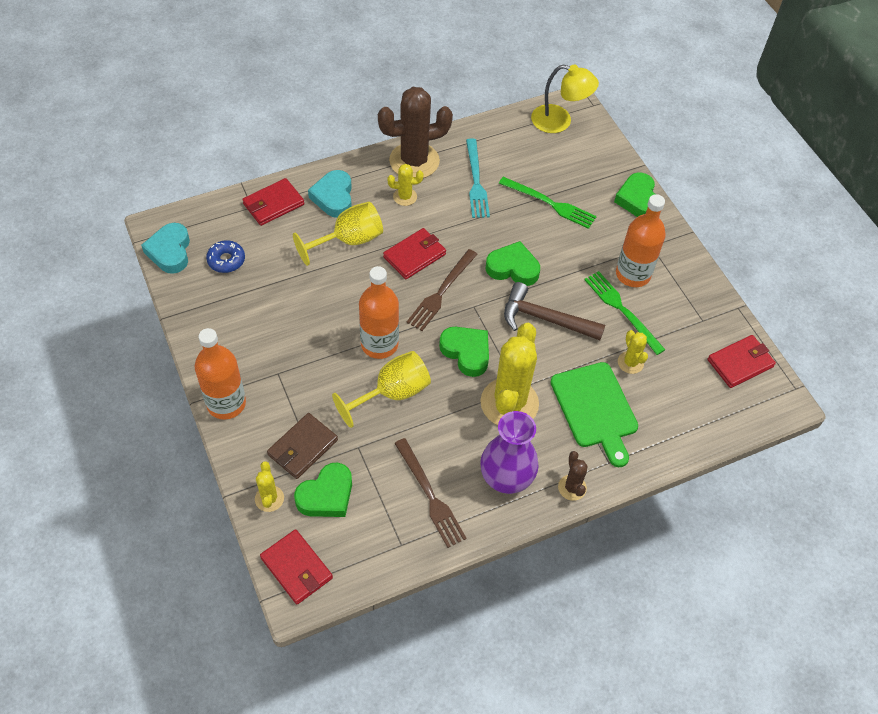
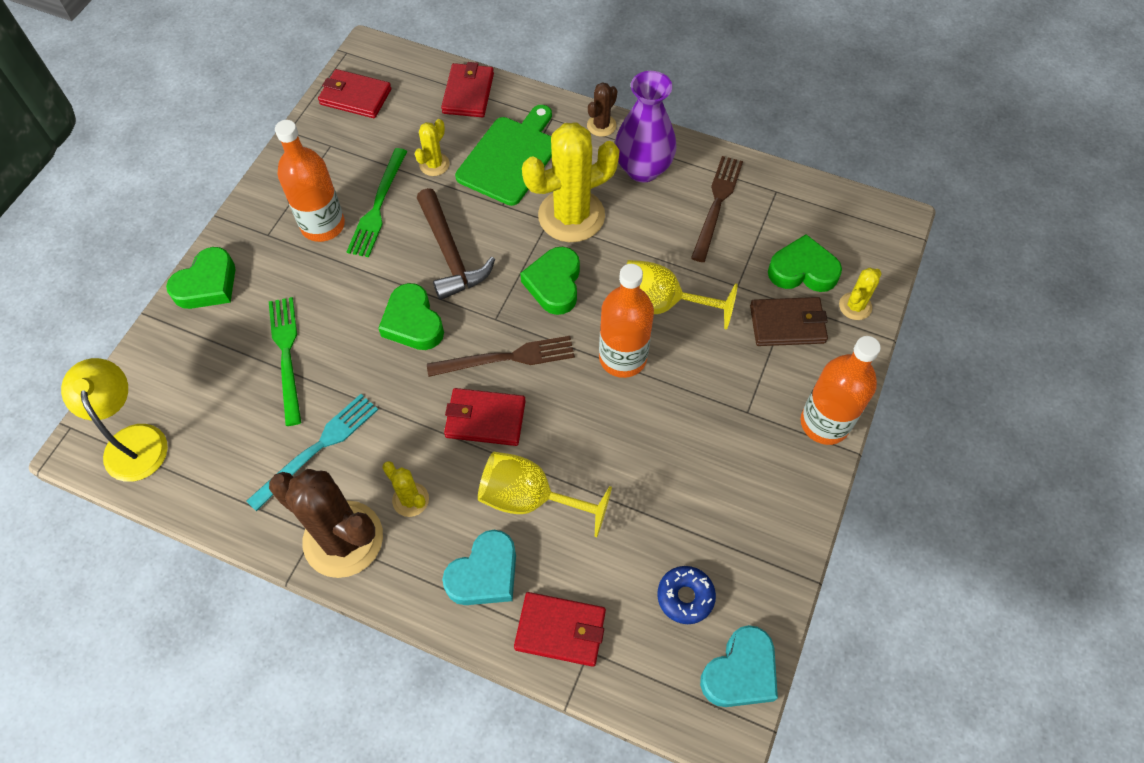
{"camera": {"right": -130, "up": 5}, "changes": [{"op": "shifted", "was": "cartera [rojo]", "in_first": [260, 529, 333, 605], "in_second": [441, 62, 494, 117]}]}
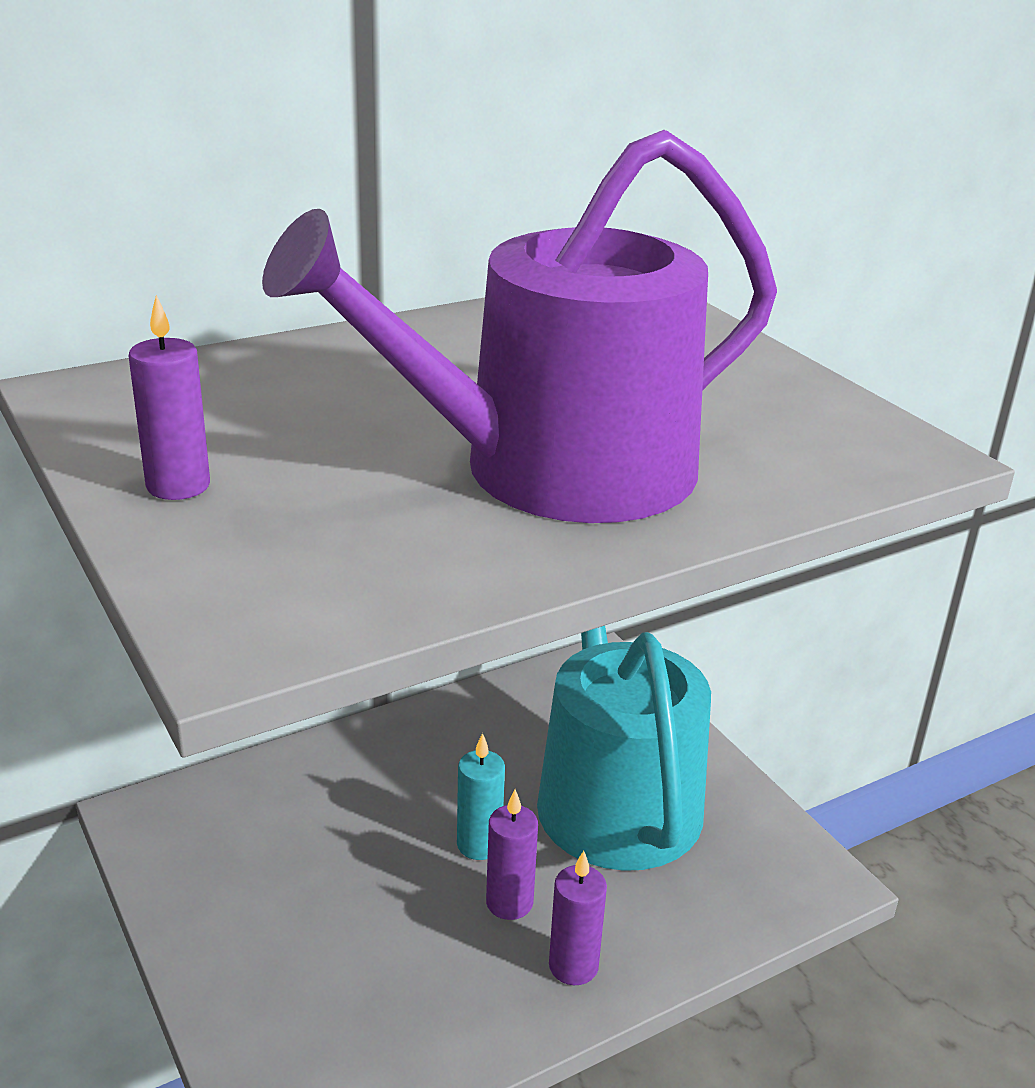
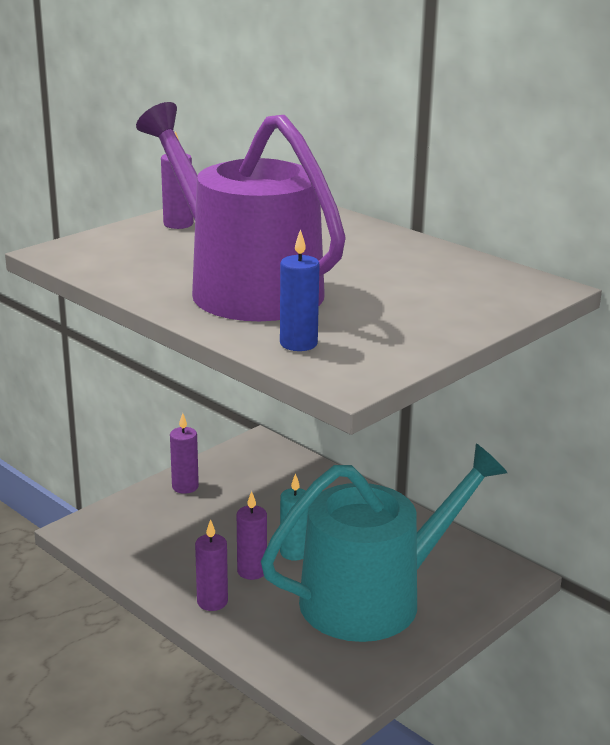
{"camera": {"right": 75, "up": -5}, "changes": [{"op": "new", "now": "vela [morado]", "in_second": [170, 413, 199, 494]}, {"op": "new", "now": "vela [azul]", "in_second": [280, 229, 320, 351]}]}
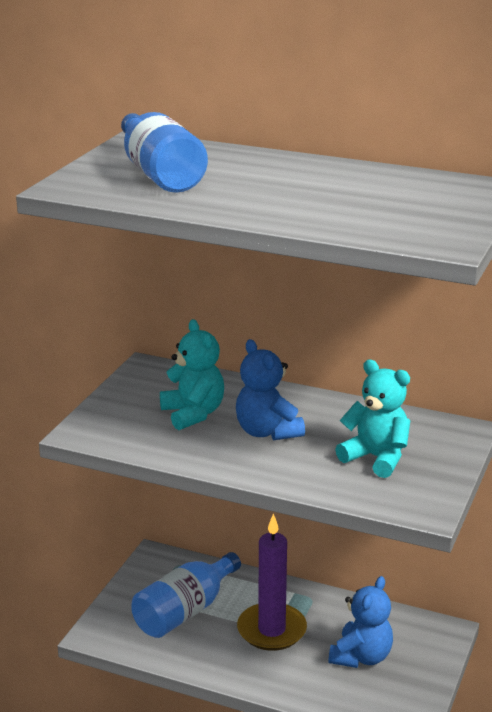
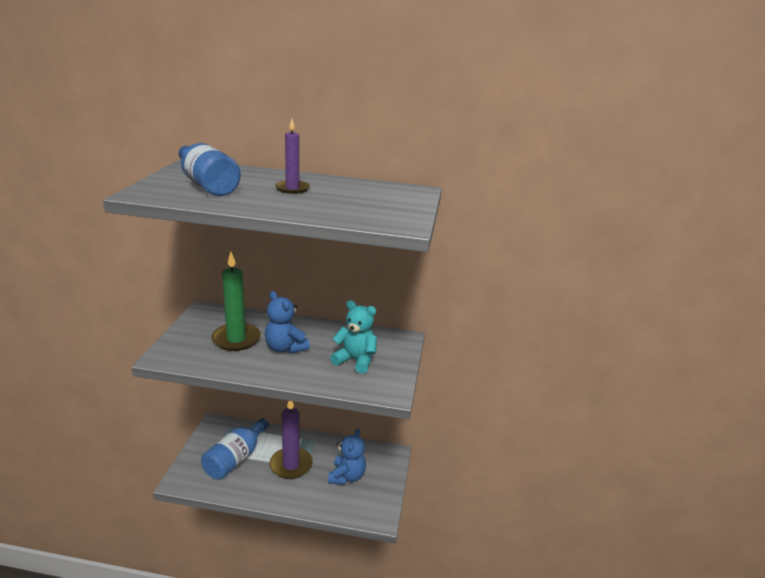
{"camera": {"right": -15, "up": 0}, "changes": [{"op": "swapped", "was": "osito [turquesa]", "now": "vela [verde]", "in_first": [160, 319, 224, 430], "in_second": [211, 252, 261, 351]}, {"op": "new", "now": "vela [morado]", "in_second": [275, 119, 310, 194]}]}
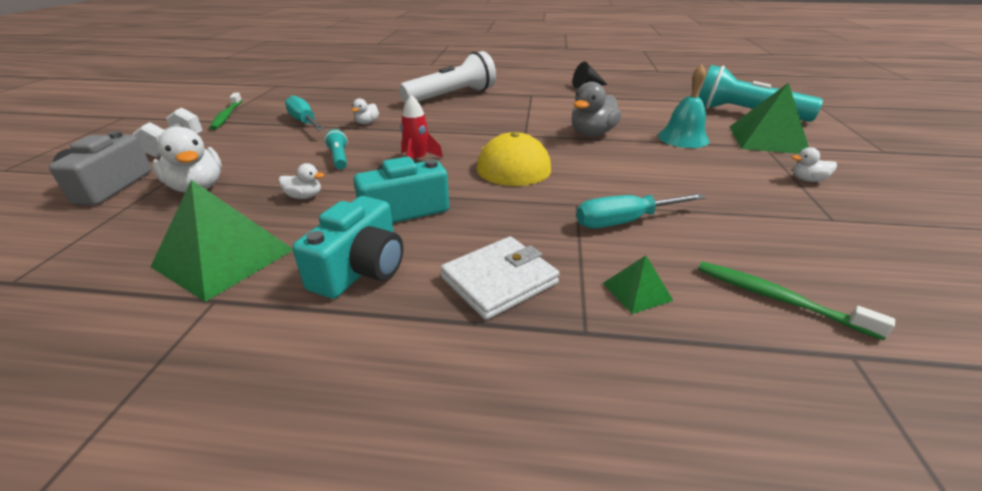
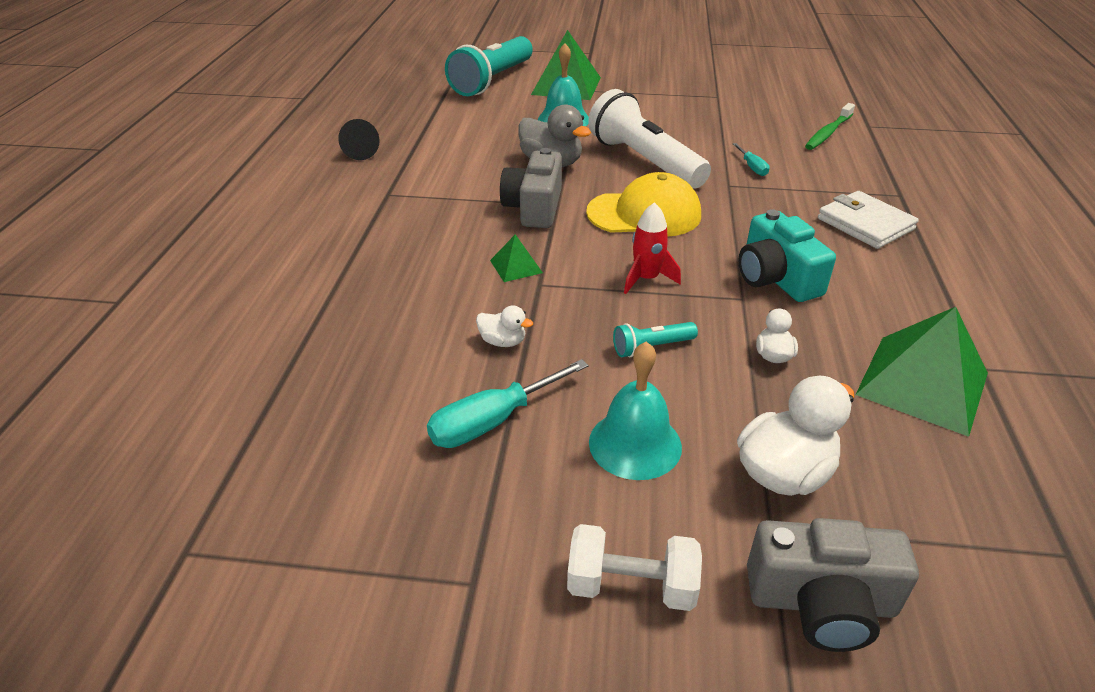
{"camera": {"right": -90, "up": 5}, "changes": [{"op": "gone", "was": "cepillo de dientes [verde]", "in_first": [209, 93, 242, 130]}, {"op": "gone", "was": "cámara [turquesa]", "in_first": [292, 196, 403, 299]}, {"op": "shifted", "was": "lámpara de mano [blanco]", "in_first": [399, 51, 496, 103], "in_second": [588, 89, 711, 189]}, {"op": "scaled", "was": "destornillador [turquesa]", "in_first": [577, 193, 706, 228], "in_second": [733, 143, 770, 176], "ratio": 0.55}, {"op": "shifted", "was": "pirámide [verde]", "in_first": [603, 255, 673, 314], "in_second": [490, 234, 543, 282]}, {"op": "gone", "was": "pato [blanco]", "in_first": [792, 147, 837, 182]}, {"op": "new", "now": "cámara [gris]", "in_second": [500, 148, 562, 228]}, {"op": "new", "now": "campana [turquesa]", "in_second": [589, 341, 682, 480]}]}
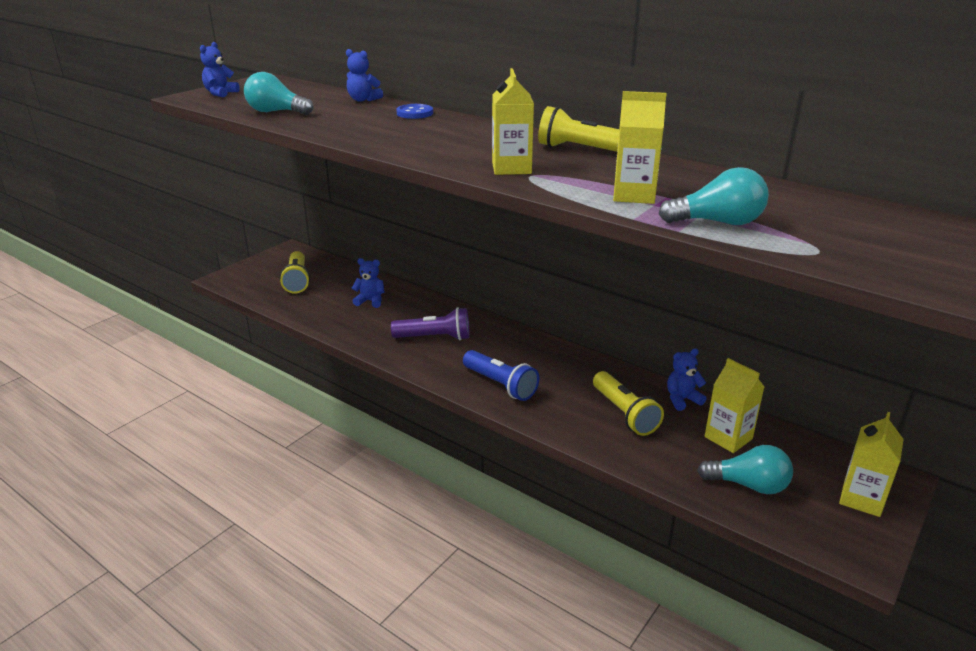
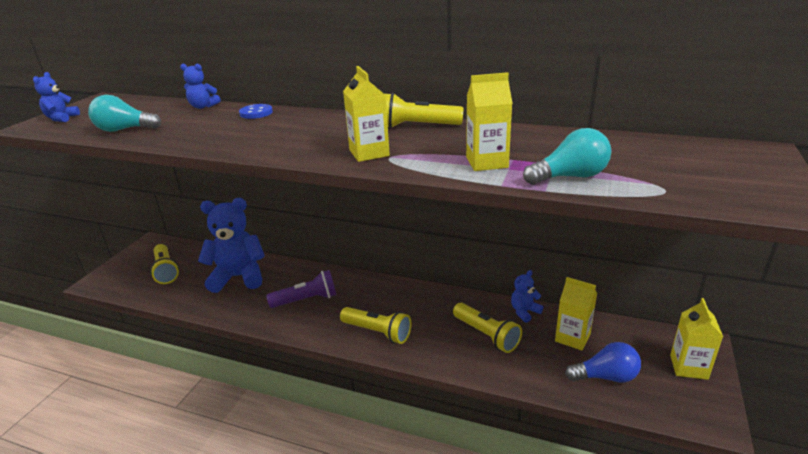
{"camera": {"right": -15, "up": 0}, "changes": [{"op": "scaled", "was": "osito [azul]", "in_first": [352, 258, 384, 308], "in_second": [198, 198, 265, 293], "ratio": 2.14}, {"op": "repainted", "was": "lámpara de mano [azul]", "now": "lámpara de mano [amarillo]", "in_first": [463, 350, 539, 401], "in_second": [340, 307, 412, 344]}, {"op": "repainted", "was": "bombilla [turquesa]", "now": "bombilla [azul]", "in_first": [697, 445, 793, 494], "in_second": [565, 342, 641, 383]}]}
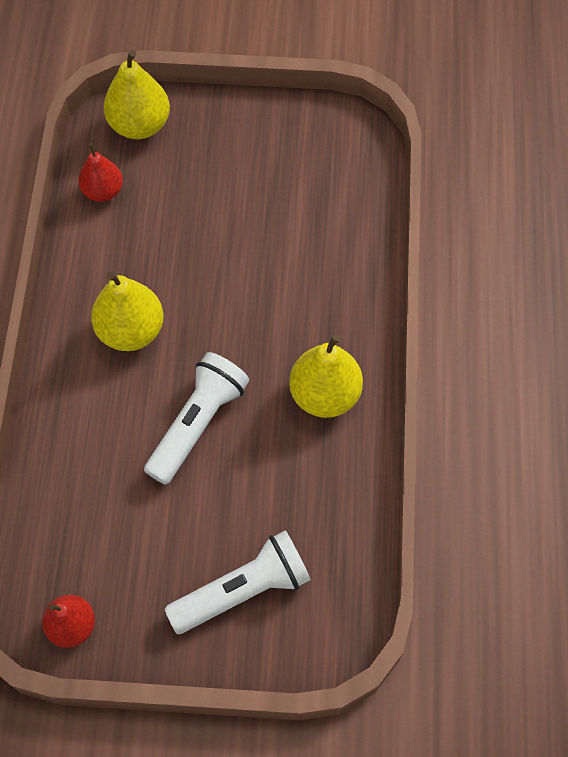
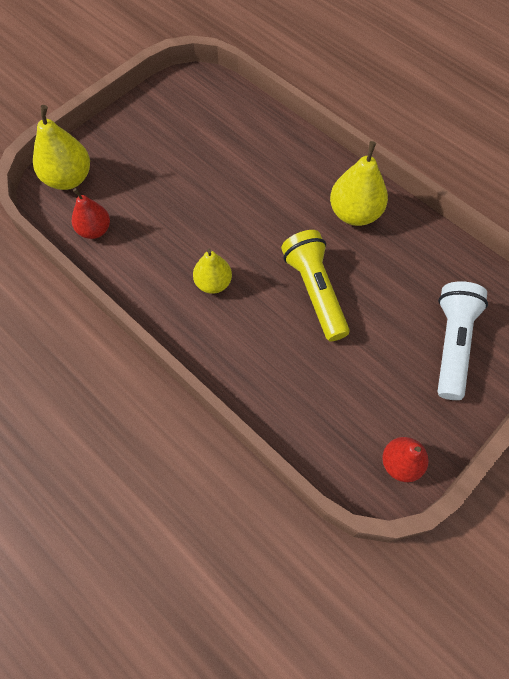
{"camera": {"right": -50, "up": 0}, "changes": [{"op": "scaled", "was": "pera [amarillo]", "in_first": [91, 272, 164, 351], "in_second": [193, 249, 232, 294], "ratio": 0.65}, {"op": "repainted", "was": "lámpara de mano [blanco]", "now": "lámpara de mano [amarillo]", "in_first": [144, 352, 249, 485], "in_second": [281, 230, 350, 341]}]}
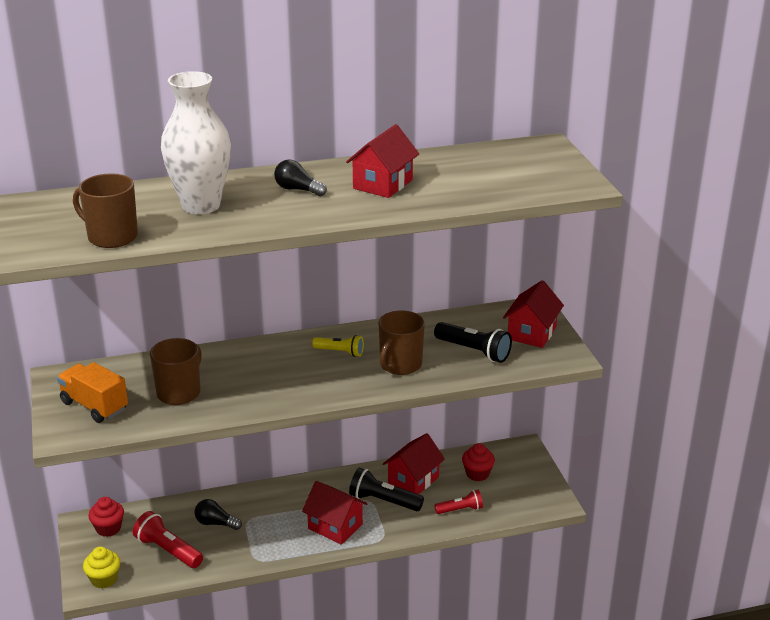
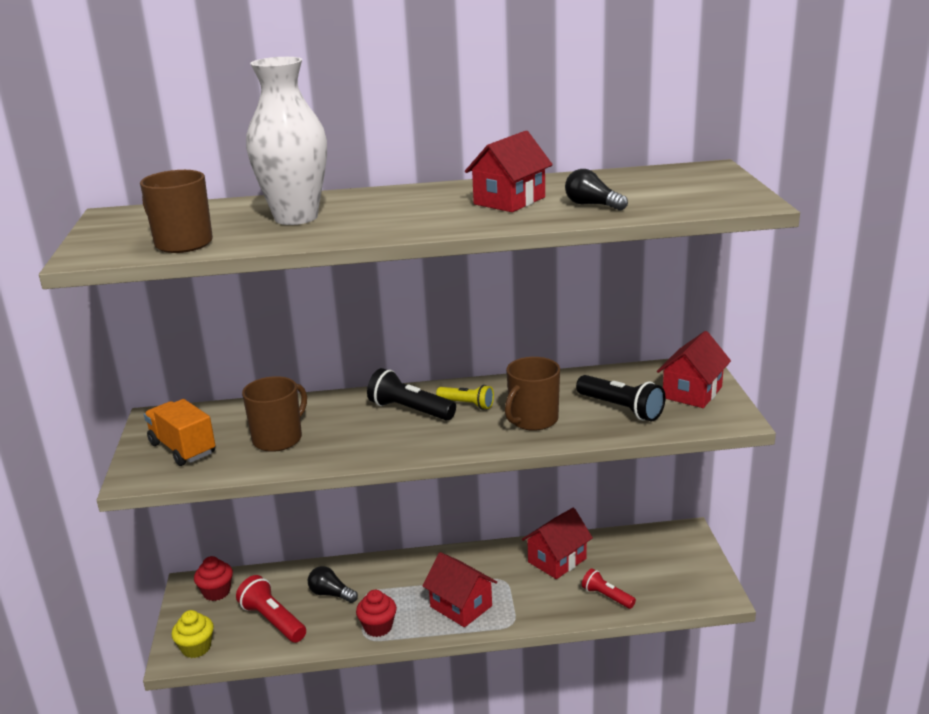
{"camera": {"right": 10, "up": -5}, "changes": [{"op": "shifted", "was": "bombilla [negro]", "in_first": [274, 160, 327, 196], "in_second": [565, 169, 628, 211]}, {"op": "shifted", "was": "lámpara de mano [negro]", "in_first": [349, 468, 424, 511], "in_second": [367, 368, 456, 420]}, {"op": "rotated", "was": "lámpara de mano [rojo]", "in_first": [434, 490, 483, 514], "in_second": [582, 569, 636, 609], "clockwise": -135}, {"op": "shifted", "was": "magdalena [rojo]", "in_first": [462, 443, 495, 481], "in_second": [356, 590, 397, 637]}]}
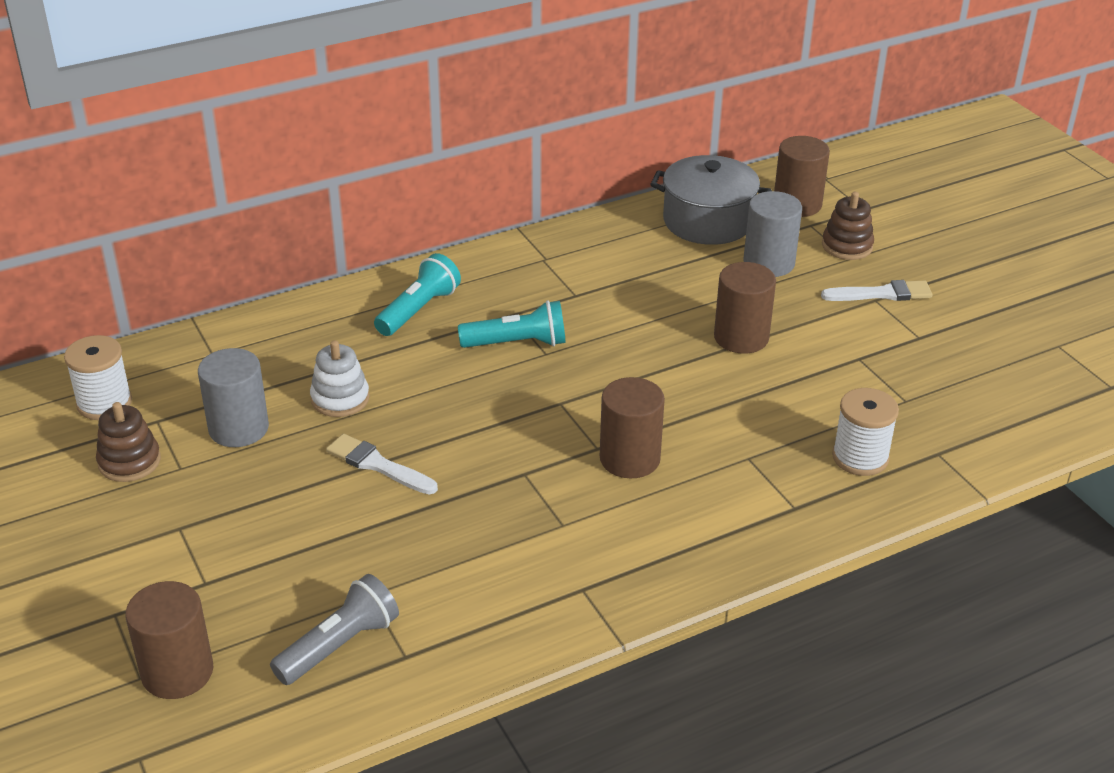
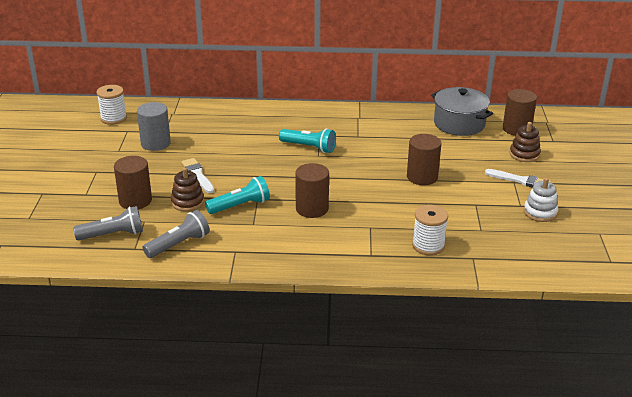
{"camera": {"right": 30, "up": -5}, "changes": [{"op": "shifted", "was": "juguete apilable [marrón]", "in_first": [96, 402, 161, 482], "in_second": [171, 168, 204, 211]}, {"op": "shifted", "was": "cilindro [marrón]", "in_first": [125, 581, 213, 699], "in_second": [114, 156, 152, 209]}, {"op": "shifted", "was": "juguete apilable [blanco]", "in_first": [310, 340, 370, 417], "in_second": [524, 178, 558, 222]}, {"op": "shifted", "was": "lámpara de mano [turquesa]", "in_first": [374, 253, 461, 336], "in_second": [205, 176, 270, 214]}, {"op": "gone", "was": "cilindro [gris]", "in_first": [743, 191, 802, 277]}, {"op": "new", "now": "lámpara de mano [gris]", "in_second": [143, 210, 210, 258]}]}
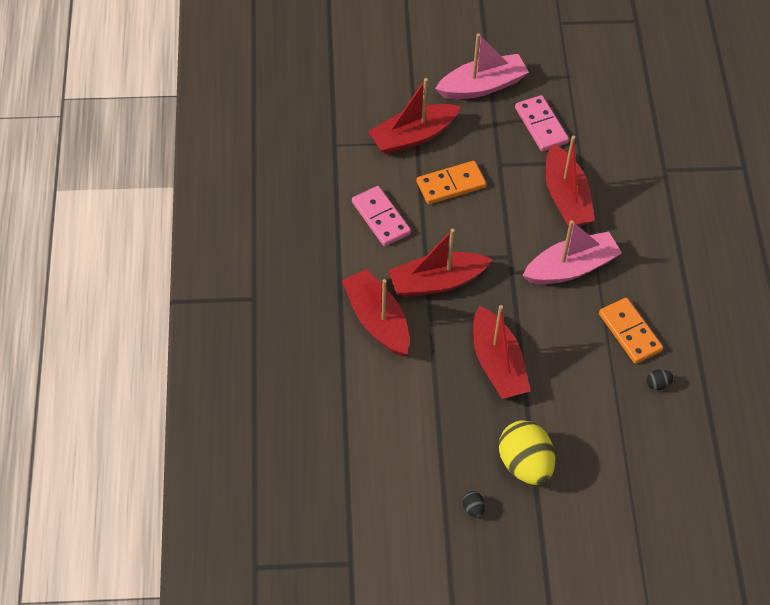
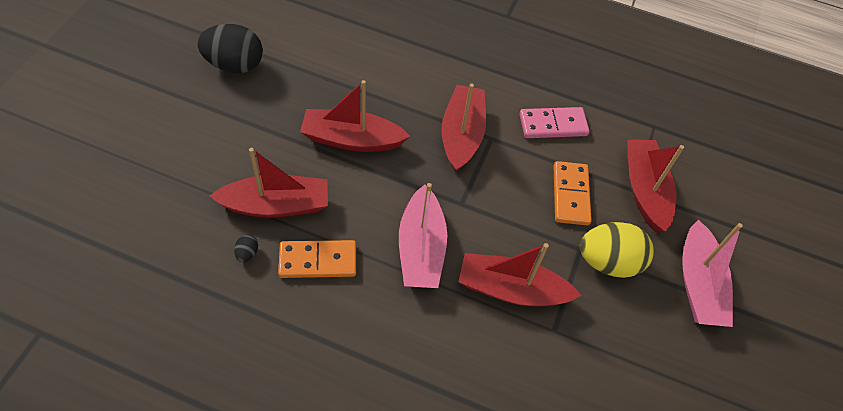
{"camera": {"right": 110, "up": 0}, "changes": [{"op": "shifted", "was": "barco [rojo]", "in_first": [341, 269, 410, 356], "in_second": [209, 148, 328, 218]}, {"op": "scaled", "was": "huevo [negro]", "in_first": [462, 491, 485, 518], "in_second": [197, 24, 263, 73], "ratio": 2.48}, {"op": "shifted", "was": "huevo [amarillo]", "in_first": [499, 420, 555, 485], "in_second": [580, 222, 654, 278]}, {"op": "gone", "was": "ficha de dominó [rosa]", "in_first": [515, 95, 569, 151]}]}
